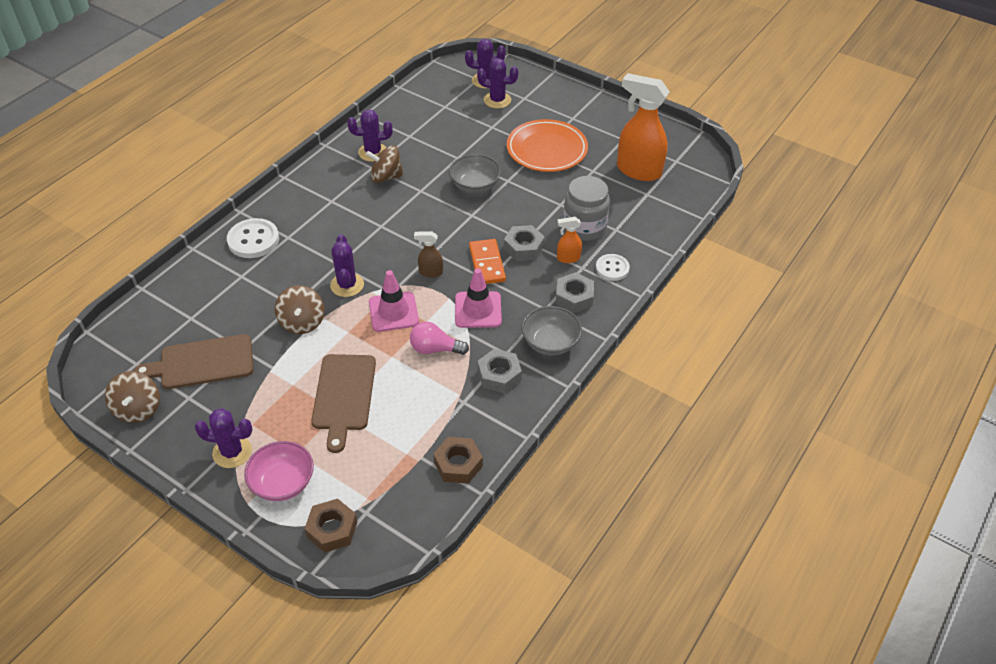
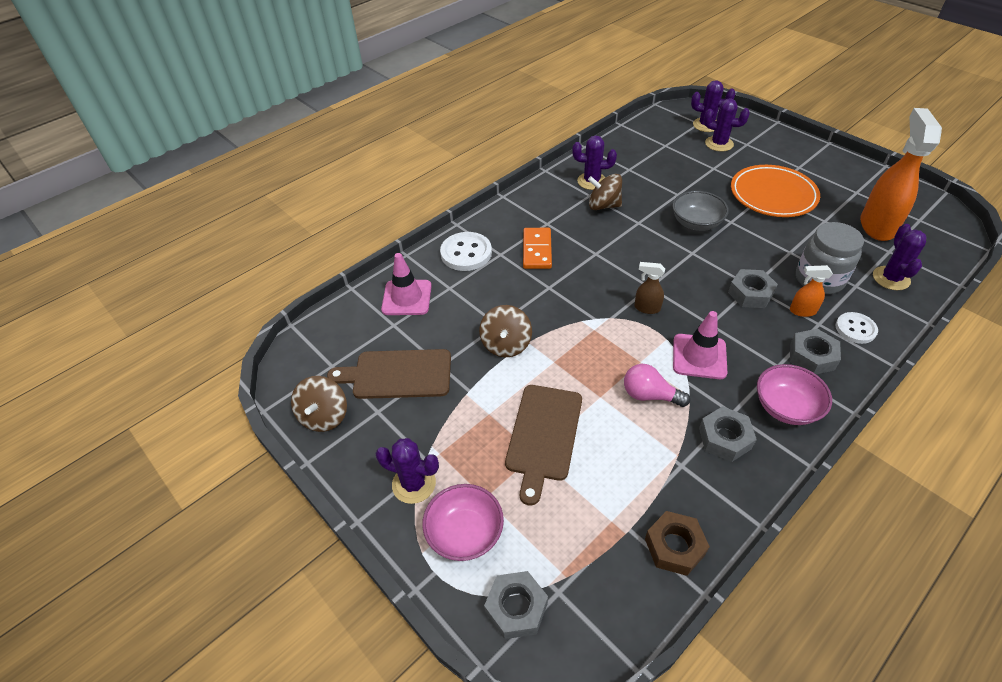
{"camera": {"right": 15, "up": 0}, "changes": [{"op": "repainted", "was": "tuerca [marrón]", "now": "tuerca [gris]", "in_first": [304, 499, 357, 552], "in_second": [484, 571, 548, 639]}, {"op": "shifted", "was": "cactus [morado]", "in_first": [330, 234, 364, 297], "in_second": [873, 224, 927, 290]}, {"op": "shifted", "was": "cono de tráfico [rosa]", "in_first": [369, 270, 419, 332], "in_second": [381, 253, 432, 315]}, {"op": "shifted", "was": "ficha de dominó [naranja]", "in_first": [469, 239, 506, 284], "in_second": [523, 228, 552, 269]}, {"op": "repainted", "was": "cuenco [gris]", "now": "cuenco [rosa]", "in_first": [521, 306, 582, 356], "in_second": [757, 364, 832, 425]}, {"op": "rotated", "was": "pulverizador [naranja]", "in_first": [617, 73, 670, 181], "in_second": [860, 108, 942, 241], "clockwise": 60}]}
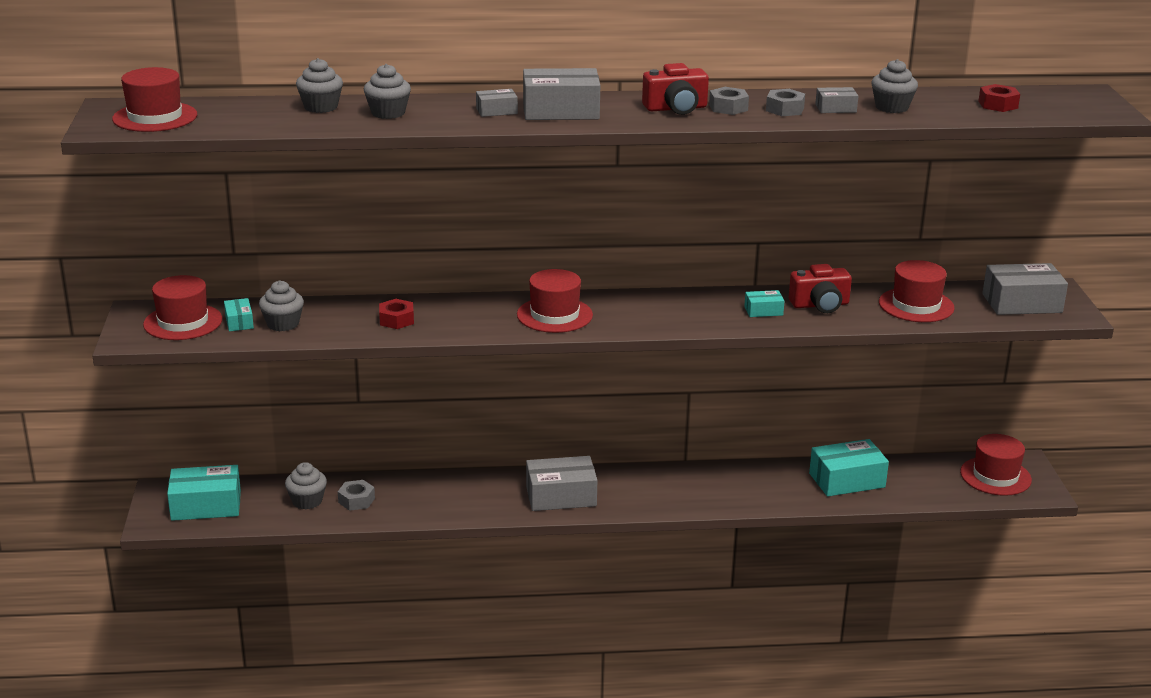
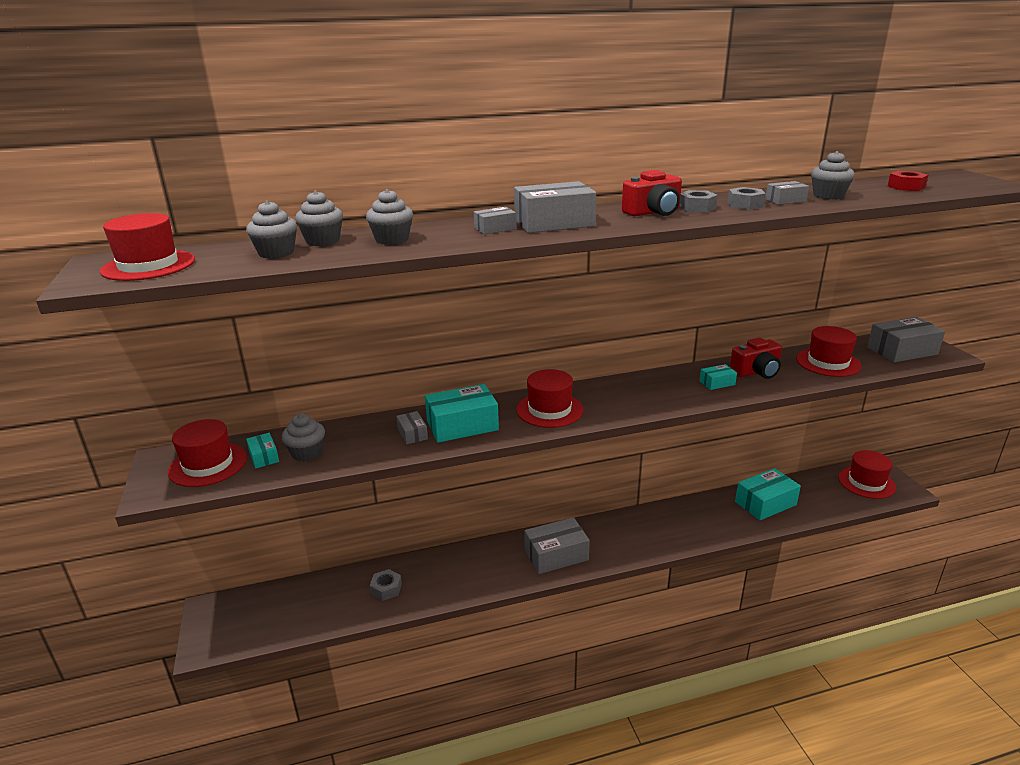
{"camera": {"right": -10, "up": 0}, "changes": [{"op": "shifted", "was": "caja [turquesa]", "in_first": [167, 465, 241, 521], "in_second": [425, 384, 499, 443]}, {"op": "shifted", "was": "magdalena [gris]", "in_first": [285, 462, 327, 510], "in_second": [246, 200, 297, 259]}, {"op": "swapped", "was": "tuerca [rojo]", "now": "caja [gris]", "in_first": [379, 299, 414, 329], "in_second": [396, 411, 428, 444]}]}
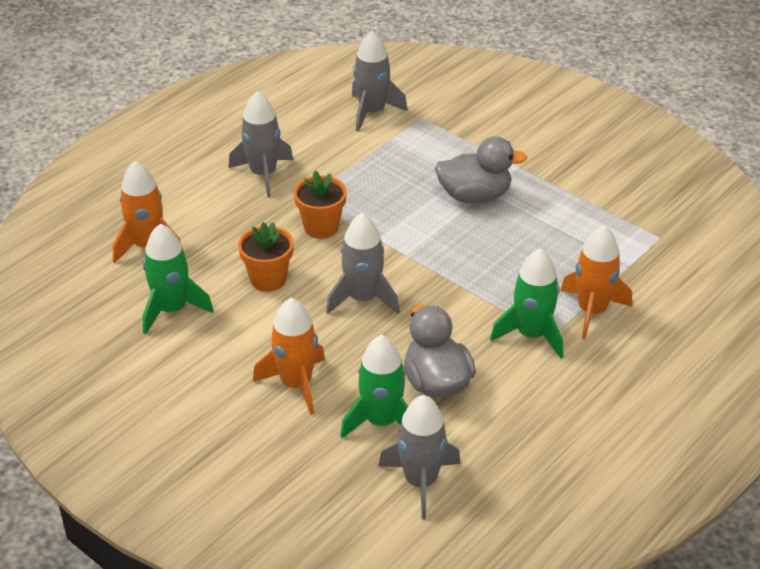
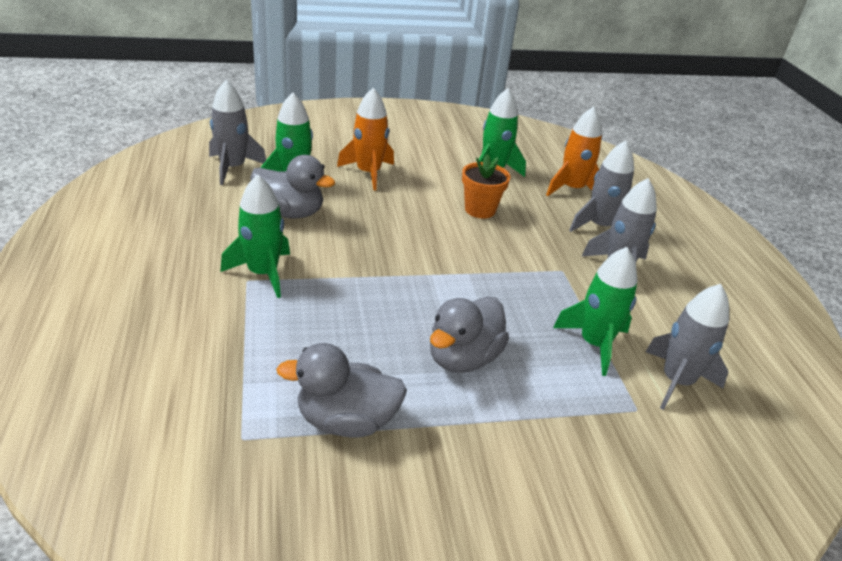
{"camera": {"right": 125, "up": -5}, "changes": [{"op": "gone", "was": "maceta [naranja]", "in_first": [294, 170, 347, 239]}, {"op": "shifted", "was": "cohete [gris]", "in_first": [326, 213, 400, 314], "in_second": [569, 140, 634, 232]}, {"op": "gone", "was": "cohete [naranja]", "in_first": [560, 225, 632, 339]}, {"op": "new", "now": "pato [gris]", "in_second": [276, 343, 407, 438]}, {"op": "new", "now": "cohete [verde]", "in_second": [553, 247, 637, 376]}]}
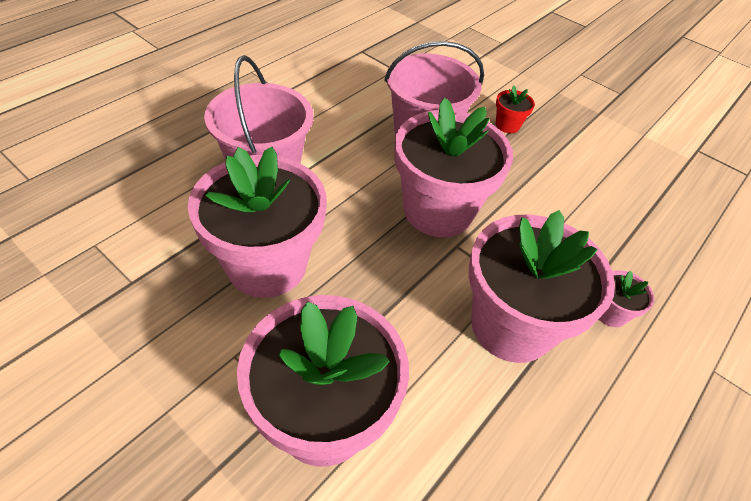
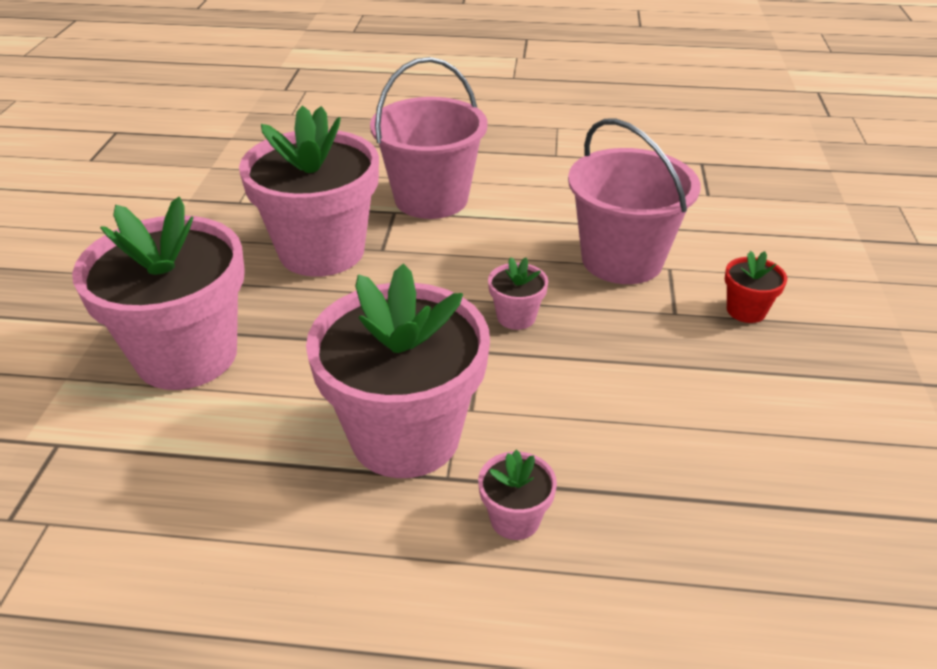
{"camera": {"right": 60, "up": -10}, "changes": [{"op": "scaled", "was": "maceta [rosa]", "in_first": [394, 98, 513, 237], "in_second": [488, 257, 548, 330], "ratio": 0.41}]}
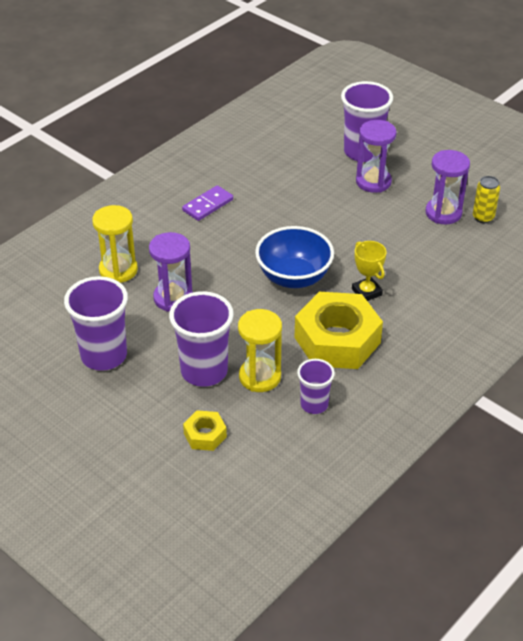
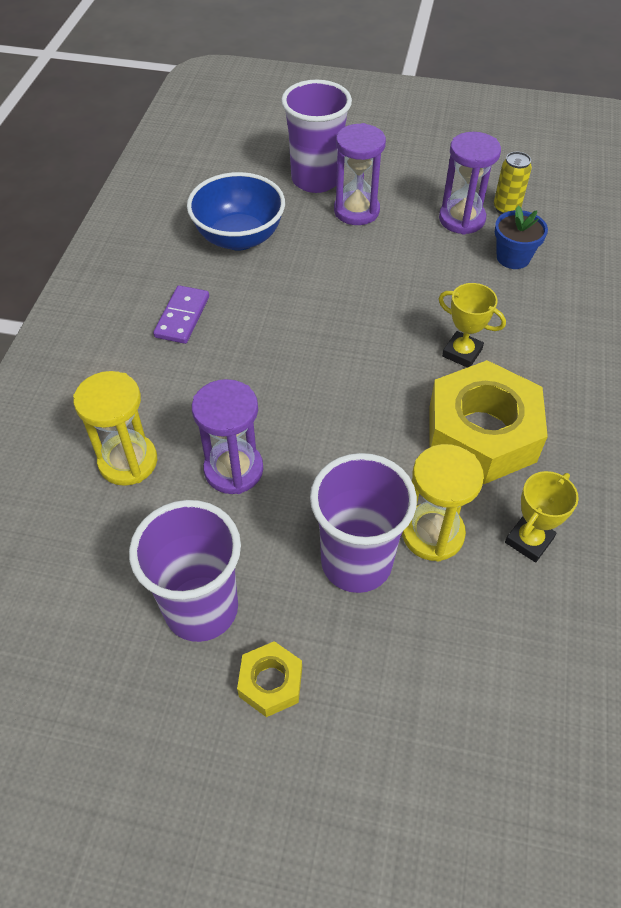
{"camera": {"right": -30, "up": 10}, "changes": [{"op": "shifted", "was": "tuerca [amarillo]", "in_first": [183, 410, 227, 451], "in_second": [237, 641, 302, 717]}, {"op": "shifted", "was": "cuenco [azul]", "in_first": [255, 226, 334, 288], "in_second": [187, 172, 285, 251]}, {"op": "swapped", "was": "vaso [morado]", "now": "trofeo [amarillo]", "in_first": [297, 359, 335, 414], "in_second": [505, 471, 579, 563]}, {"op": "new", "now": "maceta [azul]", "in_second": [495, 205, 548, 269]}]}
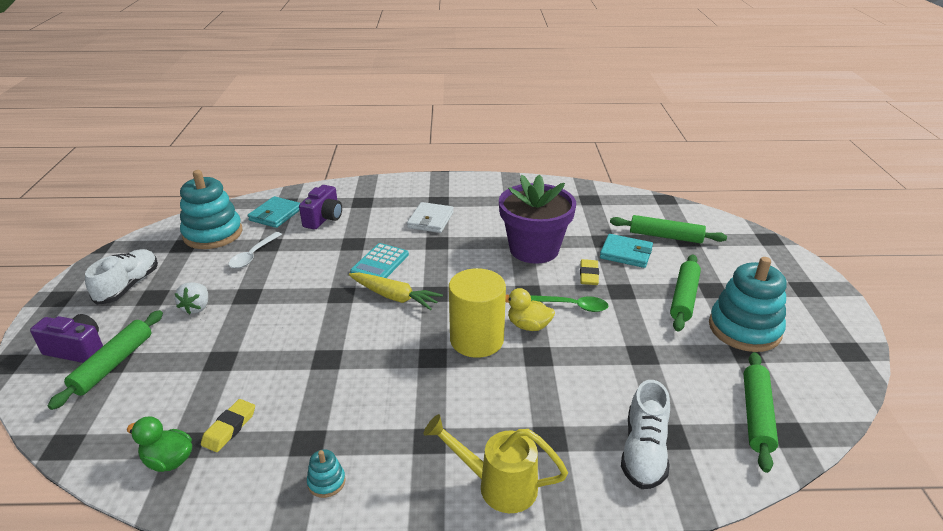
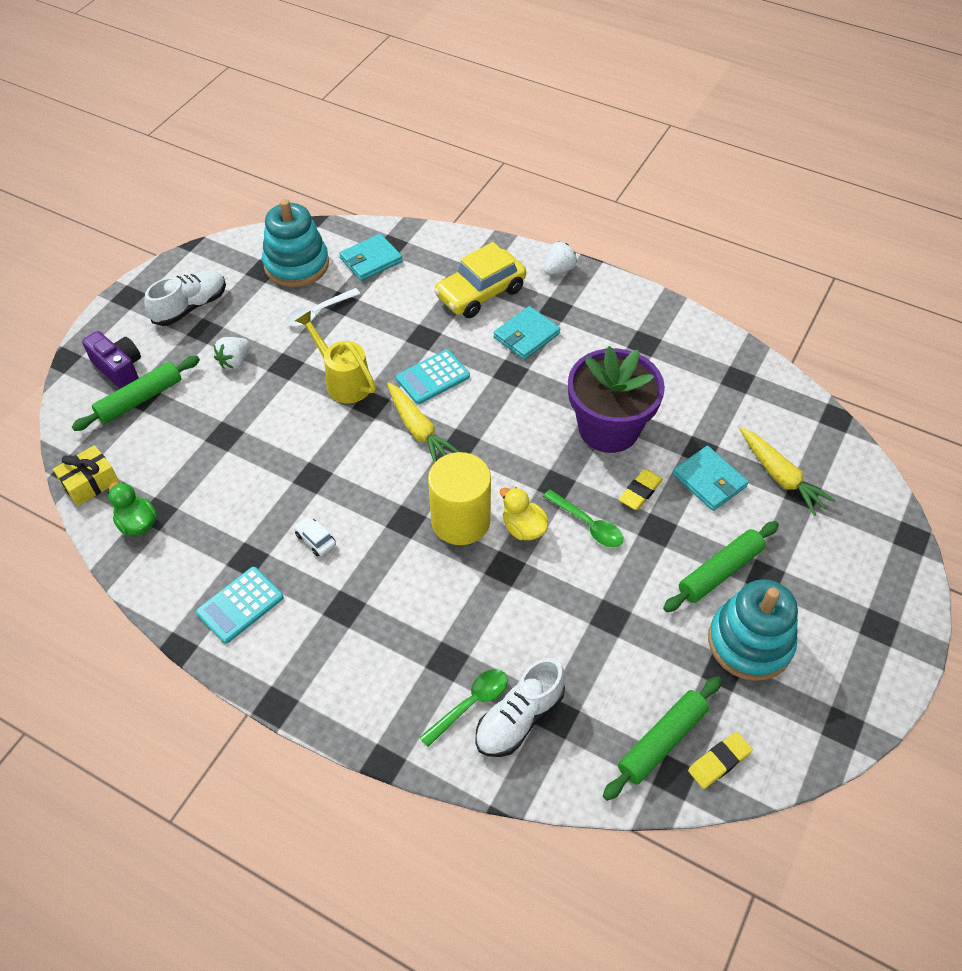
{"camera": {"right": 30, "up": 20}, "changes": [{"op": "shifted", "was": "goma de borrar [amarillo]", "in_first": [201, 399, 255, 452], "in_second": [688, 732, 753, 789]}, {"op": "gone", "was": "cámara [morado]", "in_first": [299, 185, 342, 230]}, {"op": "swapped", "was": "juguete apilable [turquesa]", "now": "calculadora [turquesa]", "in_first": [307, 449, 346, 498], "in_second": [196, 567, 284, 644]}, {"op": "repainted", "was": "cartera [blanco]", "now": "cartera [turquesa]", "in_first": [407, 202, 454, 233], "in_second": [493, 306, 560, 360]}, {"op": "shifted", "was": "regadera [amarillo]", "in_first": [424, 414, 568, 513], "in_second": [295, 310, 376, 403]}, {"op": "swapped", "was": "rodillo [verde]", "now": "zanahoria [amarillo]", "in_first": [610, 215, 727, 243], "in_second": [740, 427, 836, 516]}, {"op": "new", "now": "regalo [amarillo]", "in_second": [53, 445, 119, 506]}, {"op": "new", "now": "coche [blanco]", "in_second": [294, 516, 336, 556]}, {"op": "new", "now": "cuchara [verde]", "in_second": [419, 669, 508, 747]}, {"op": "new", "now": "coche [amarillo]", "in_second": [434, 242, 526, 318]}, {"op": "new", "now": "fresa [blanco]", "in_second": [544, 242, 577, 275]}]}
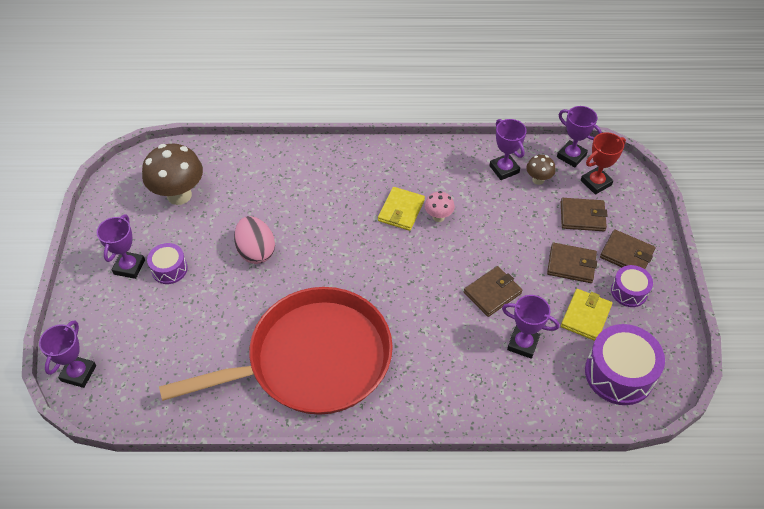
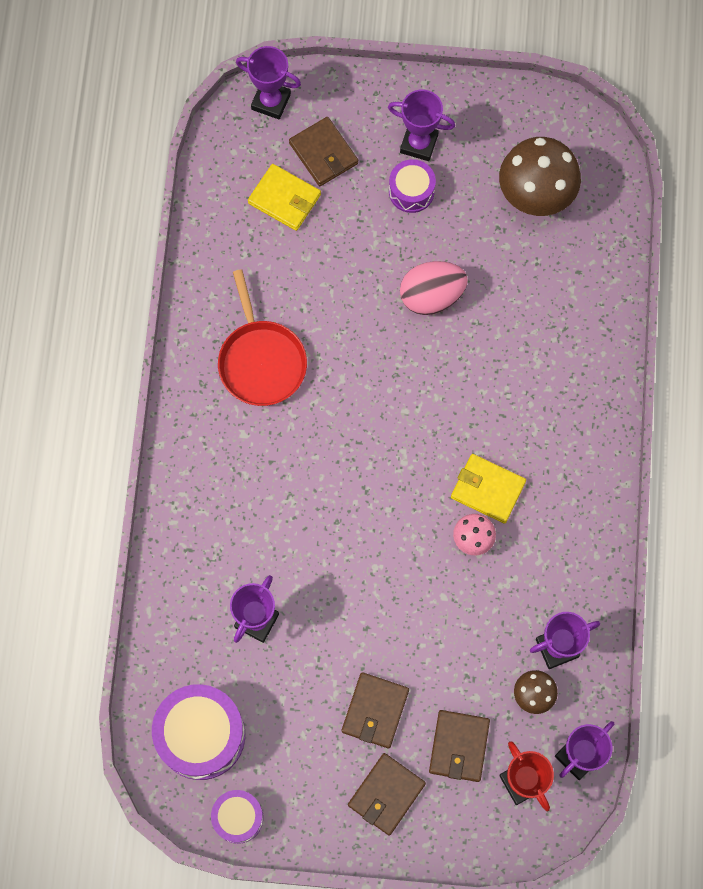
{"camera": {"right": 95, "up": 20}, "changes": [{"op": "scaled", "was": "sartén [rojo]", "in_first": [159, 287, 393, 415], "in_second": [218, 269, 307, 406], "ratio": 0.51}, {"op": "shifted", "was": "cartera [marrón]", "in_first": [464, 266, 522, 317], "in_second": [289, 117, 358, 186]}, {"op": "shifted", "was": "cartera [amarillo]", "in_first": [561, 289, 612, 341], "in_second": [248, 164, 321, 231]}, {"op": "shifted", "was": "tambor [morado]", "in_first": [611, 265, 653, 307], "in_second": [211, 790, 264, 844]}]}
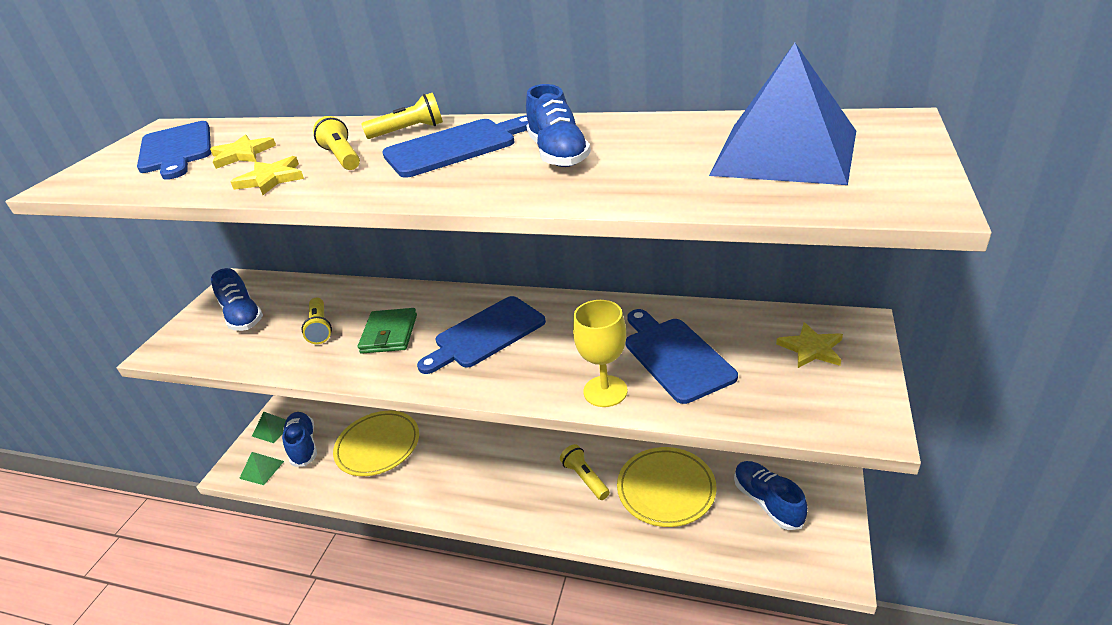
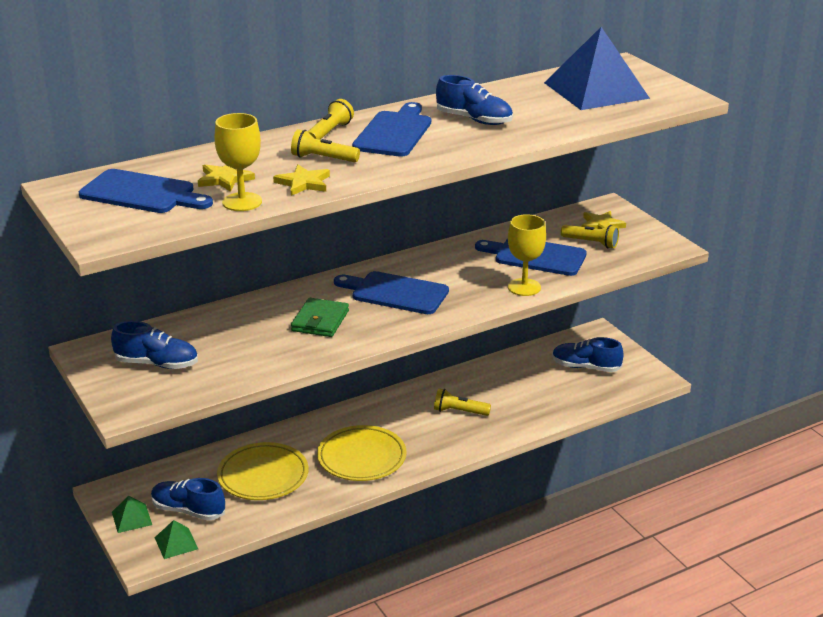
{"camera": {"right": -50, "up": -5}, "changes": [{"op": "shifted", "was": "lámpara de mano [amarillo]", "in_first": [302, 298, 332, 344], "in_second": [561, 225, 619, 249]}, {"op": "rotated", "was": "cartera [verde]", "in_first": [358, 308, 417, 354], "in_second": [291, 298, 349, 337], "clockwise": 60}, {"op": "rotated", "was": "tabla de cortar [azul]", "in_first": [417, 296, 546, 374], "in_second": [334, 271, 449, 314], "clockwise": 105}, {"op": "shifted", "was": "plato [amarillo]", "in_first": [617, 447, 717, 527], "in_second": [317, 425, 406, 481]}, {"op": "new", "now": "copa [amarillo]", "in_second": [215, 113, 262, 211]}]}
